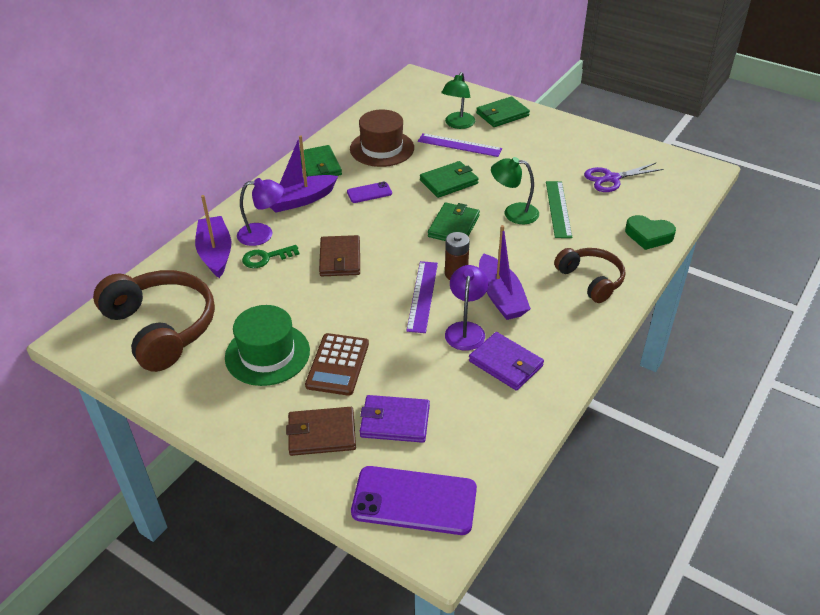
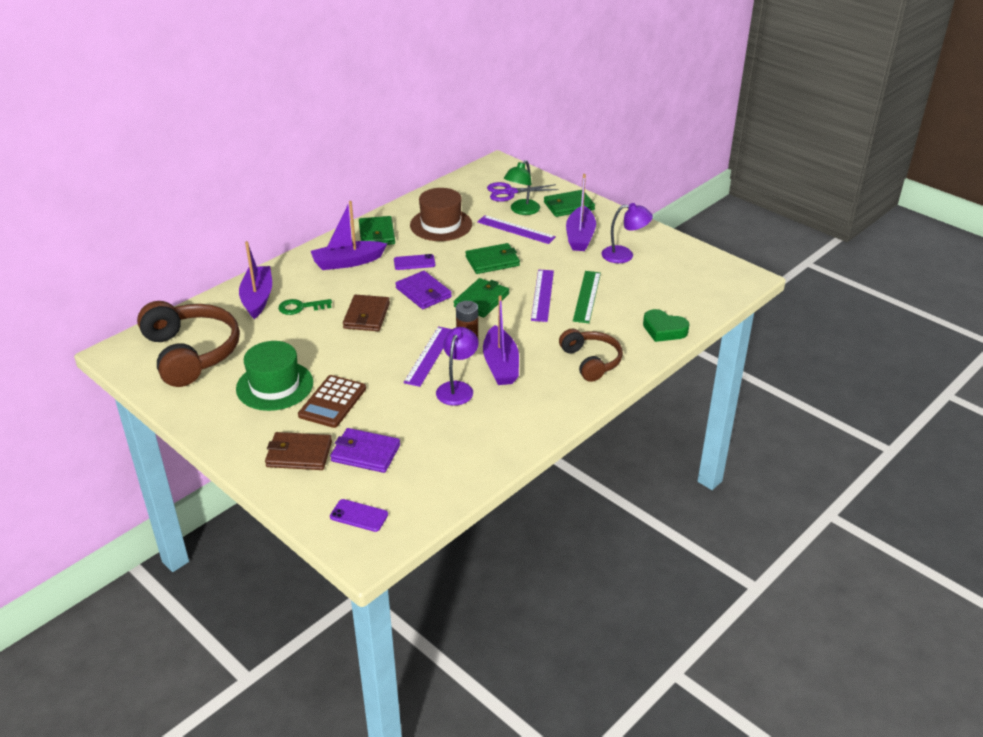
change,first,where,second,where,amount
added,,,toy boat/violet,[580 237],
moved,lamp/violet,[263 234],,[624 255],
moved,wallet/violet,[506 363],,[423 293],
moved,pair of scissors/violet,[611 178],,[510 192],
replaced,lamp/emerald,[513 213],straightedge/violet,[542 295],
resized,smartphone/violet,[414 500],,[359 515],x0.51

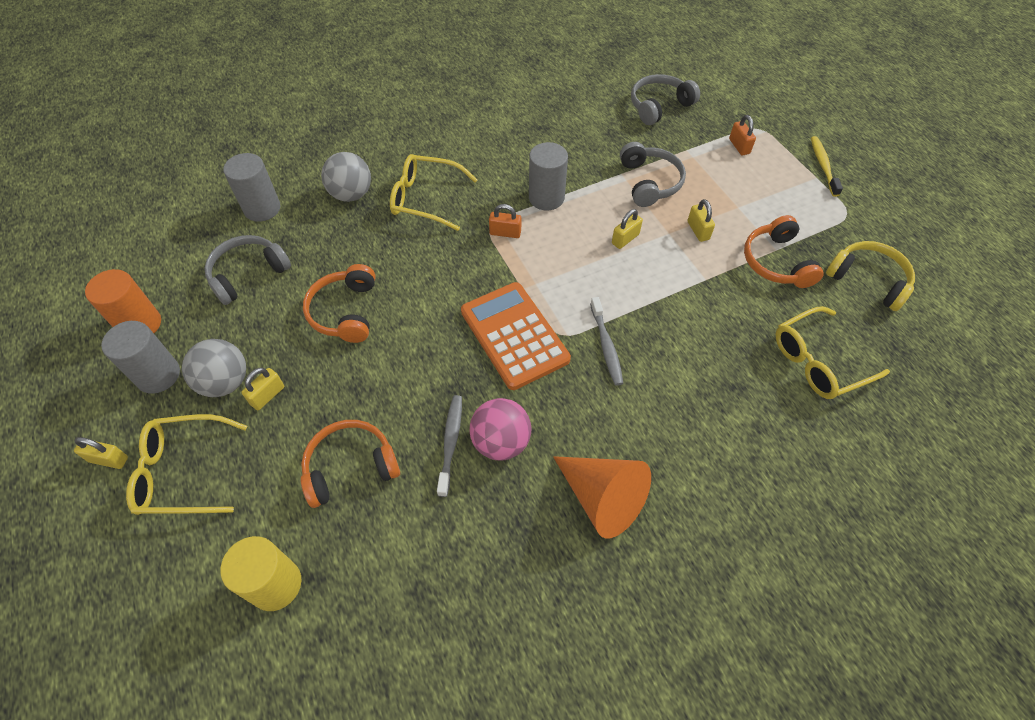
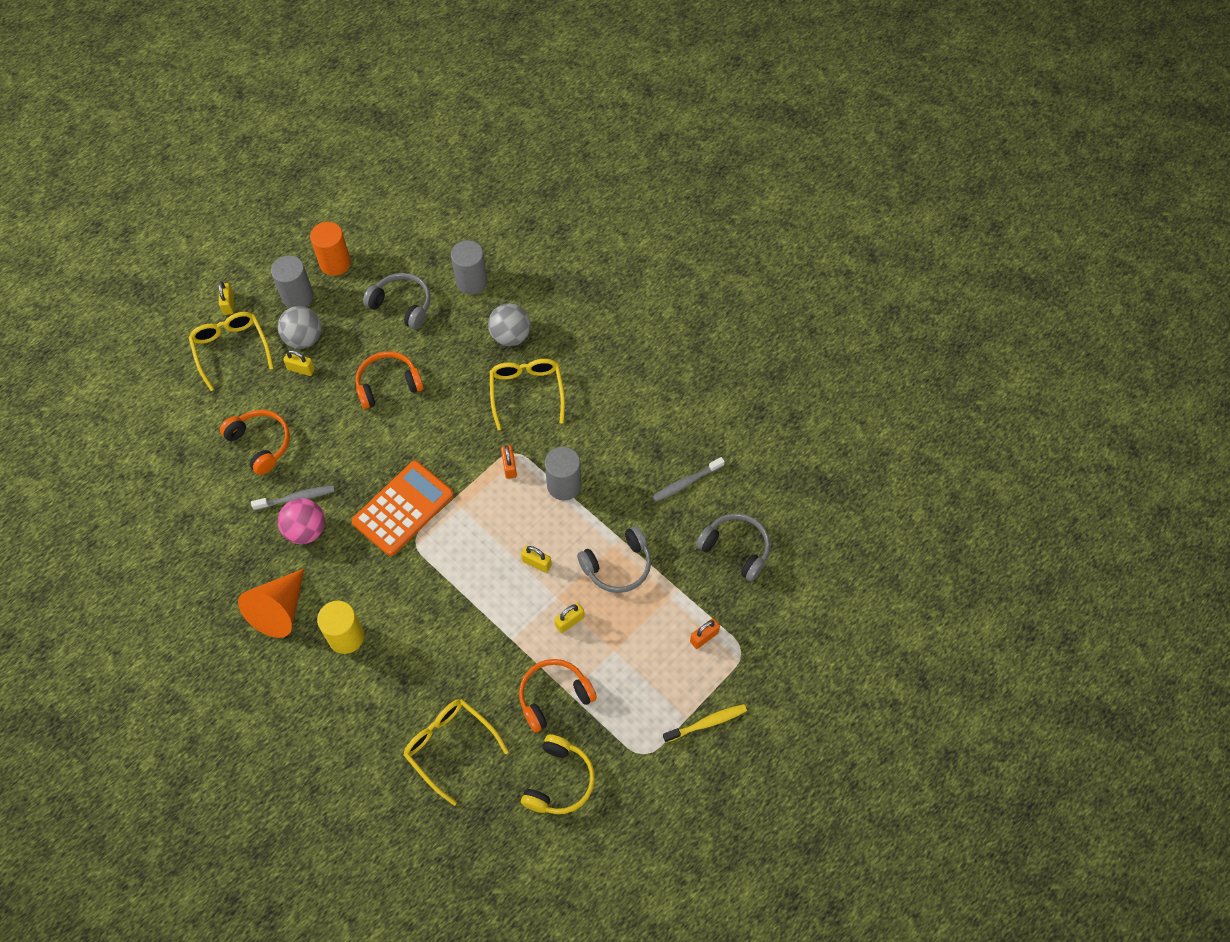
change,first,where,second,where,amount
moved,solid cylinder/yellow,[275 584],,[346 637],
moved,toothbrush/ash-grey,[606 345],,[686 482],

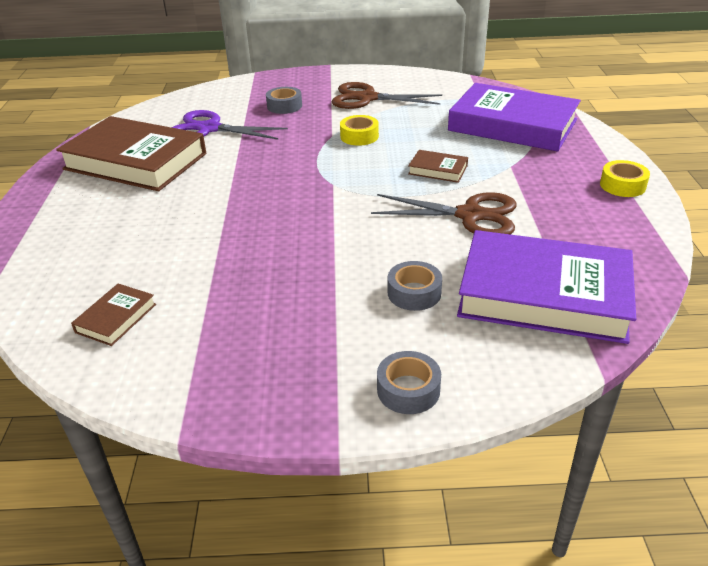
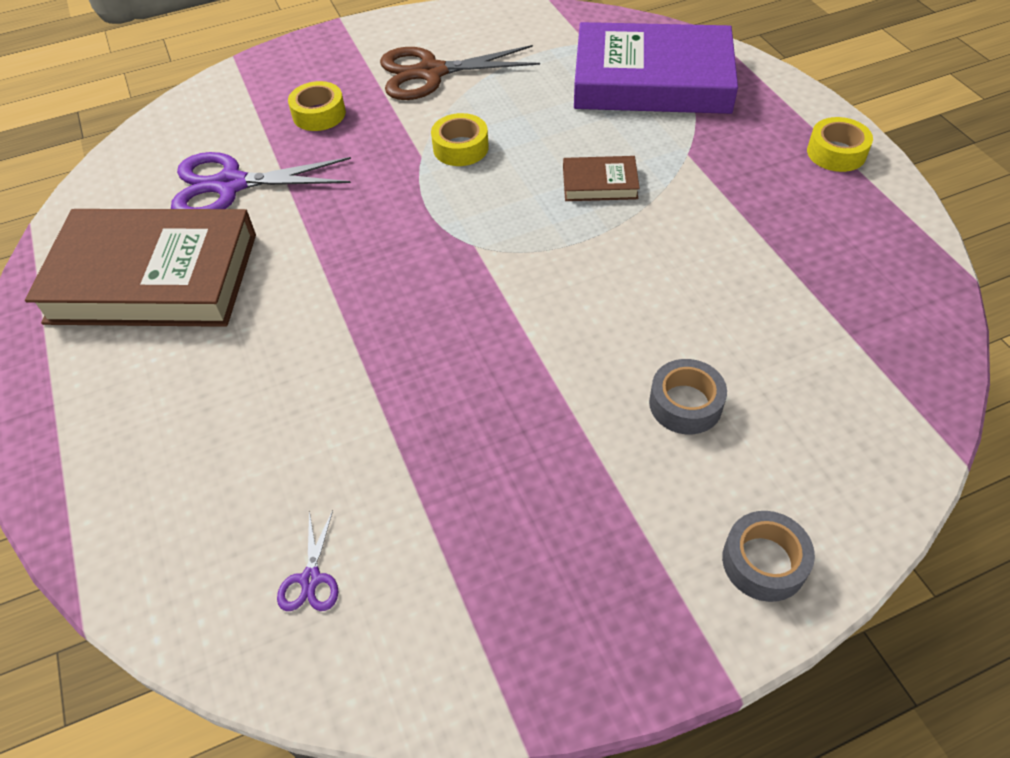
change,first,where,second,where,amount
removed,pair of scissors/brown,[470 215],,,
removed,hardcover/violet,[544 294],,,
replaced,hardcover/brown,[116 318],pair of scissors/violet,[311 579],
recoloured,roll of tape/ash-grey,[284 106],roll of tape/yellow,[319 114],

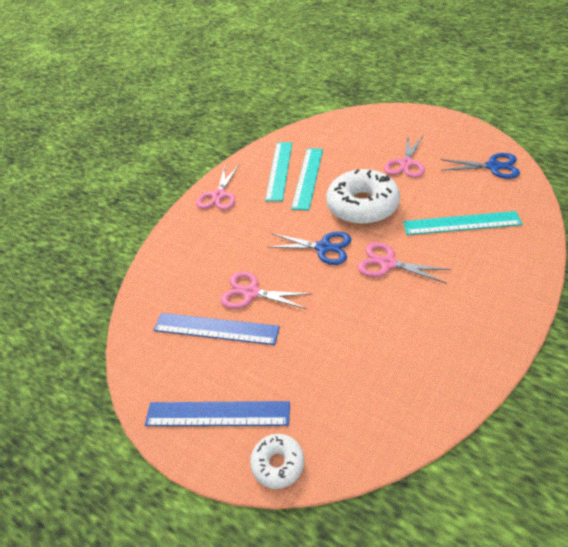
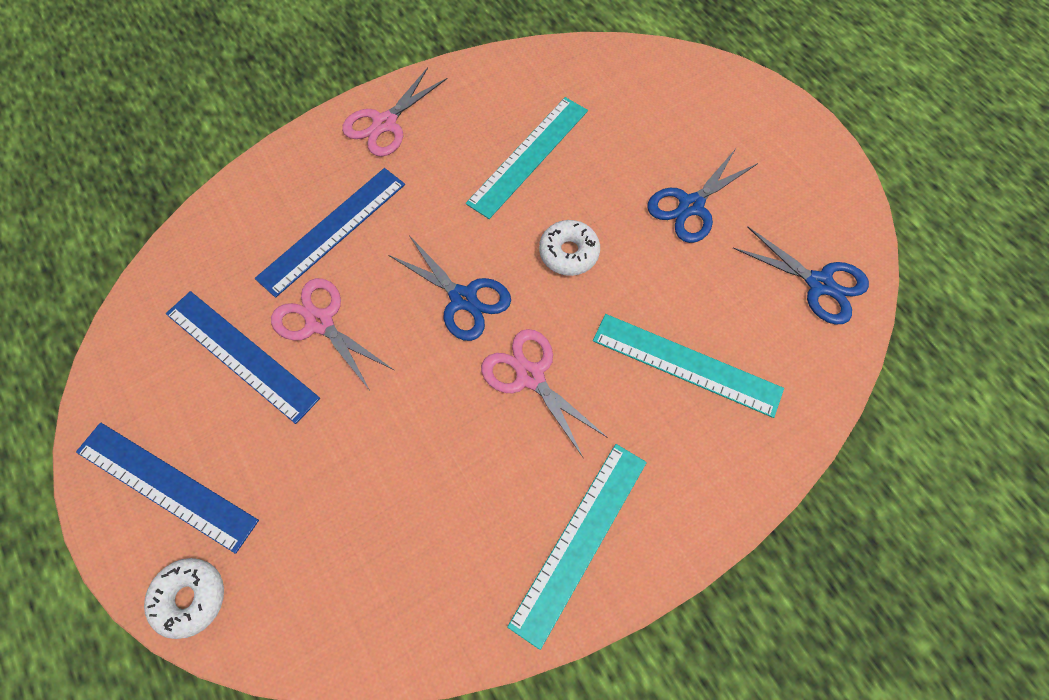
change,first,where,second,where,amount
added,,,straightedge/cobalt,[332 230],
moved,straightedge/teal,[279 170],,[579 541],
recoloured,pair of scissors/rosy,[406 163],pair of scissors/cobalt,[691 206],
resized,glazed donut/white,[362 206],,[569 253],x0.50

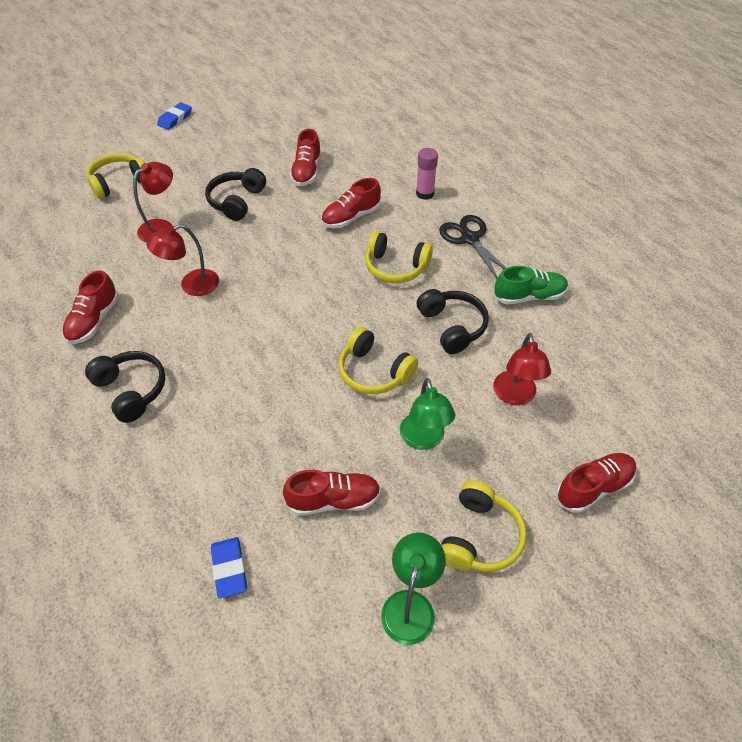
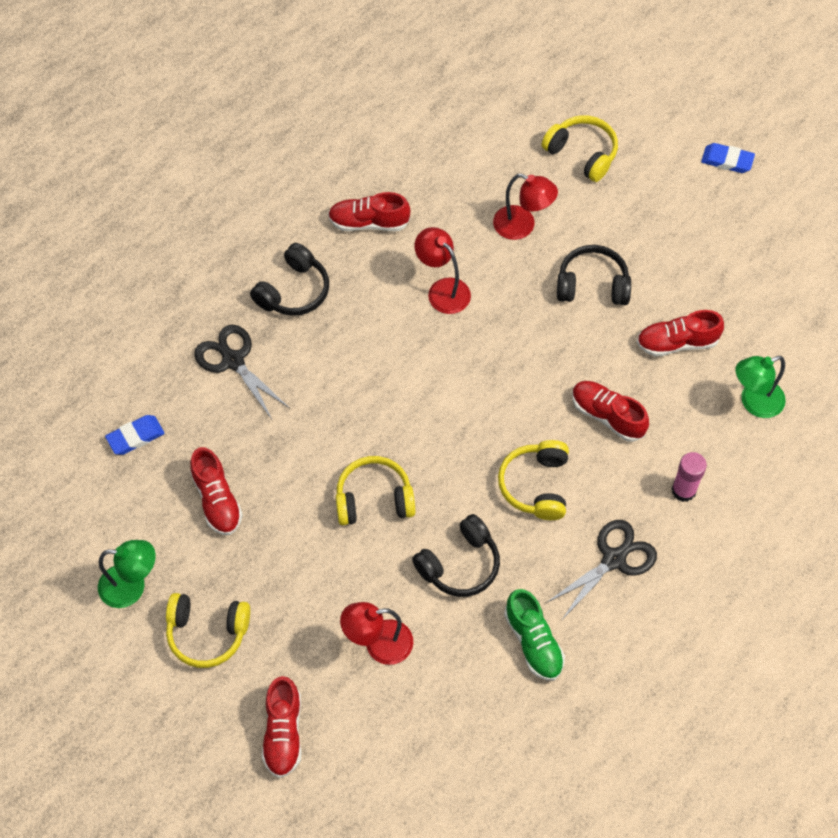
change,first,where,second,where,amount
added,,,pair of scissors/black,[233 361],
moved,lamp/emerald,[424 439],,[754 402],
turned,headset/yellow,[374 372],,[374 499],60 degrees clockwise
turned,shoe/scarlet,[593 487],,[283 733],45 degrees clockwise

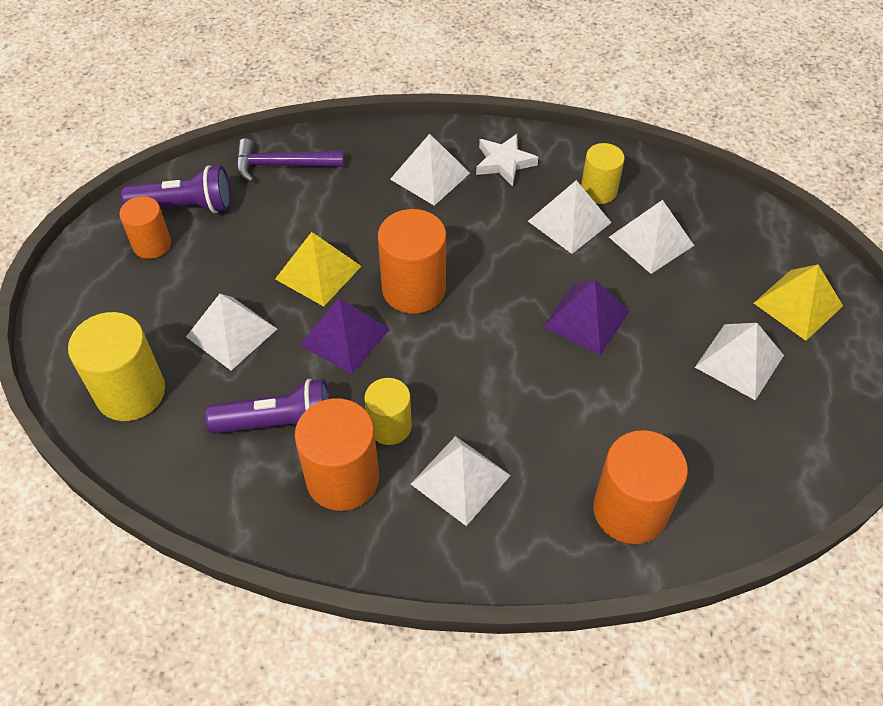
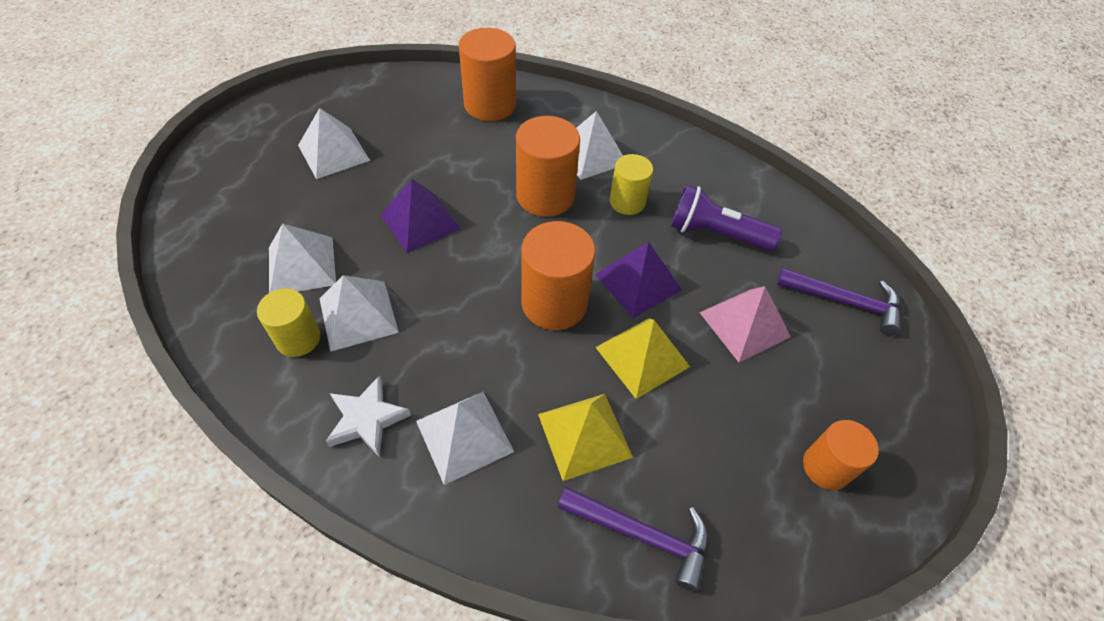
change,first,where,second,where,amount
removed,flashlight/violet,[185 206],,,
moved,solid cylinder/orange-coloured,[342 478],,[545 196],
moved,pyramid shape/yellow,[798 304],,[584 435],
replaced,solid cylinder/yellow,[131 392],carpenter's hammer/violet,[844 302],
recoloured,pyramid shape/white,[231 333],pyramid shape/rosy,[744 324],

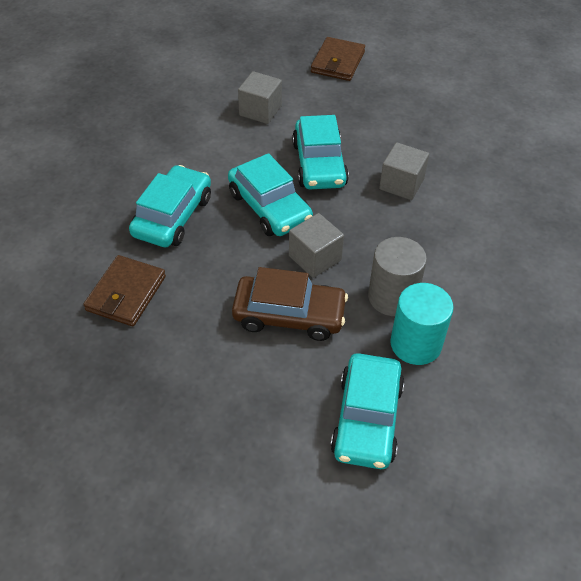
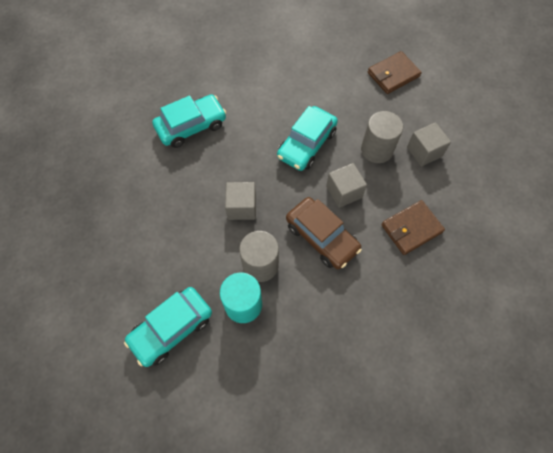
change,first,where,second,where,amount
removed,automobile/teal,[269 207],,,
added,,,solid cylinder/ash-grey,[376 150],
moved,wallet/brown,[126 293],,[411 228],
moved,automobile/brown,[289 315],,[322 237],
moved,solid cube/ash-grey,[260 111],,[424 152],

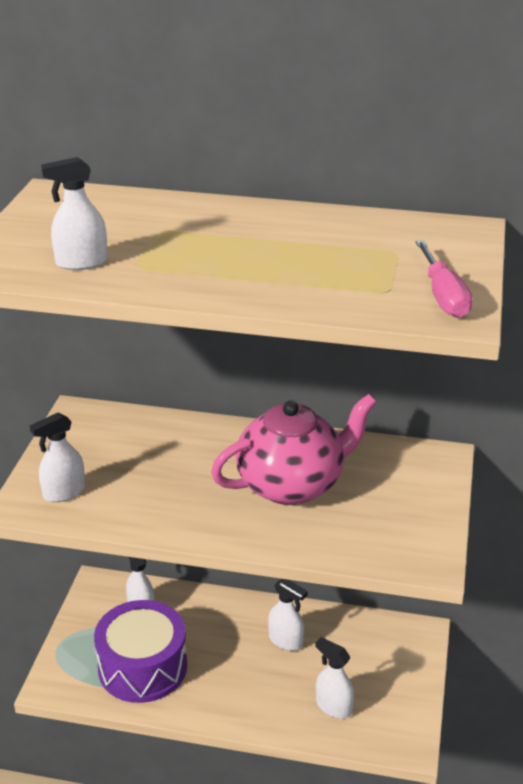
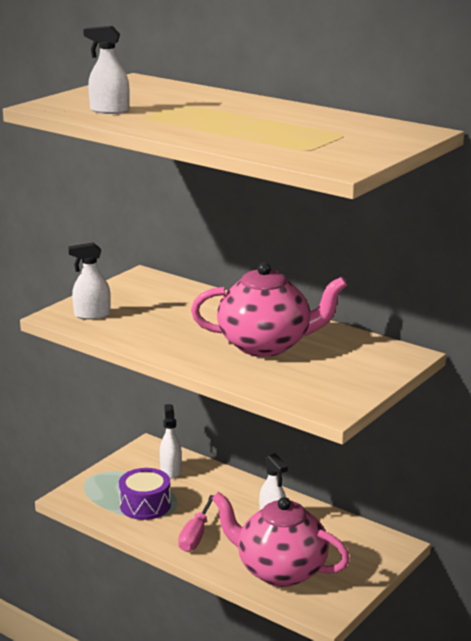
change,first,where,second,where,amount
moved,screwdriver/rosy,[443 296],,[196 535],
replaced,spray bottle/white,[333 706],tea pot/rosy,[279 570],
resized,snare drum/violet,[142 667],,[145 505],x0.66

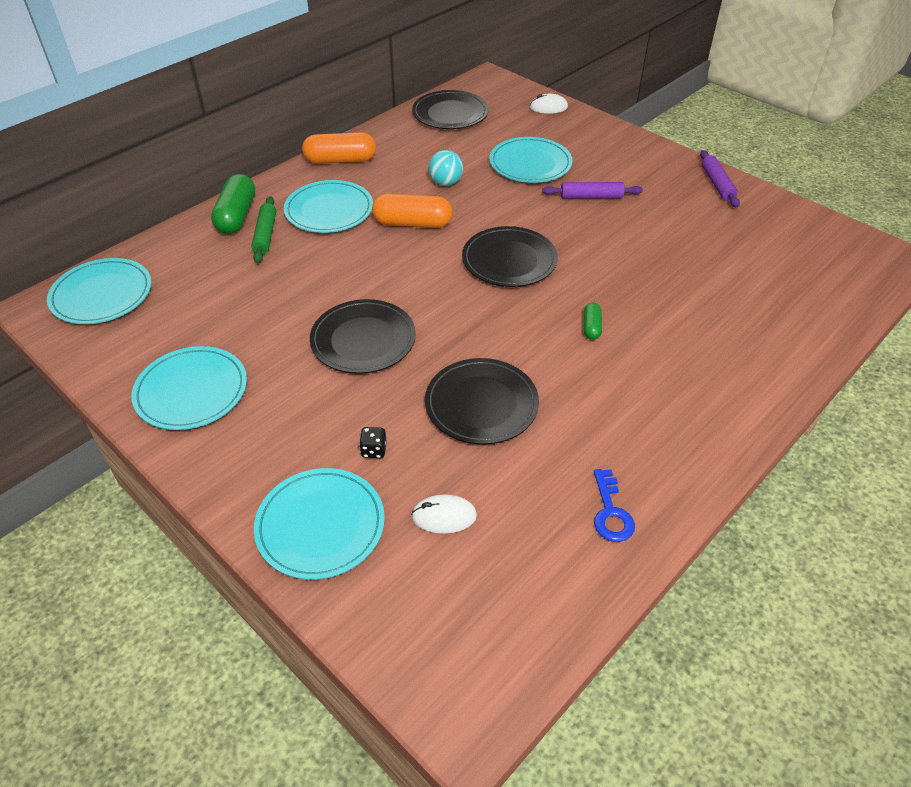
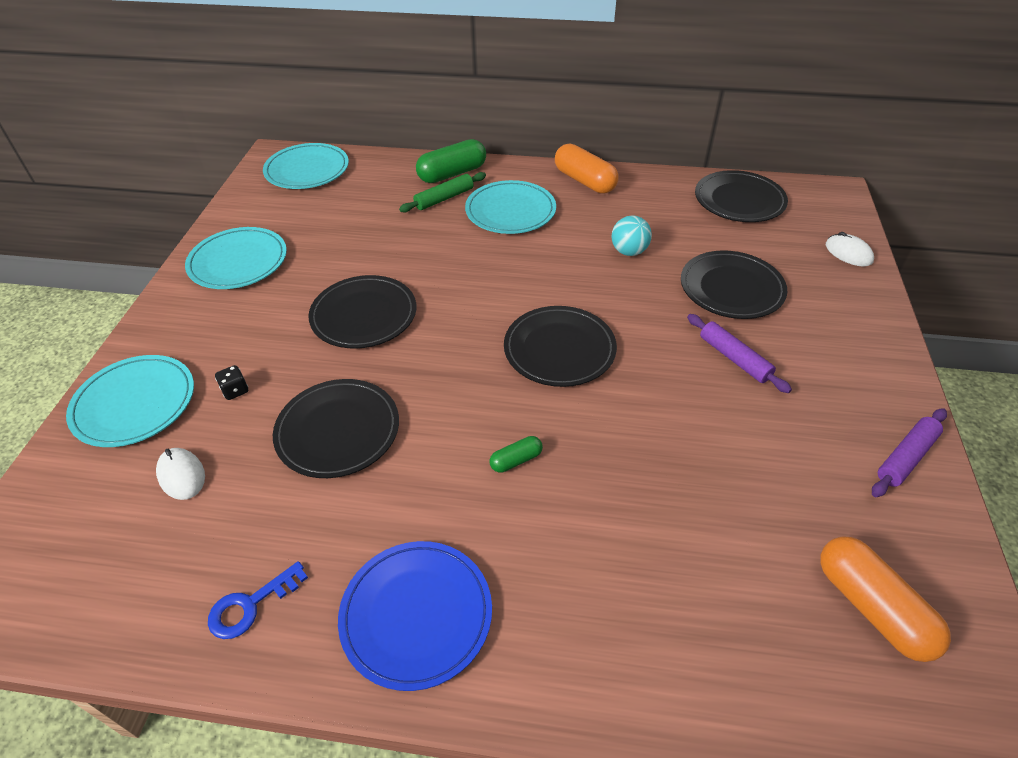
change,first,where,second,where,amount
added,,,dinner plate/cobalt,[416 615],
moved,capsule/orange-coloured,[412 223],,[871 607],
recoloured,dinner plate/teal,[530 164],dinner plate/black,[731 288],

